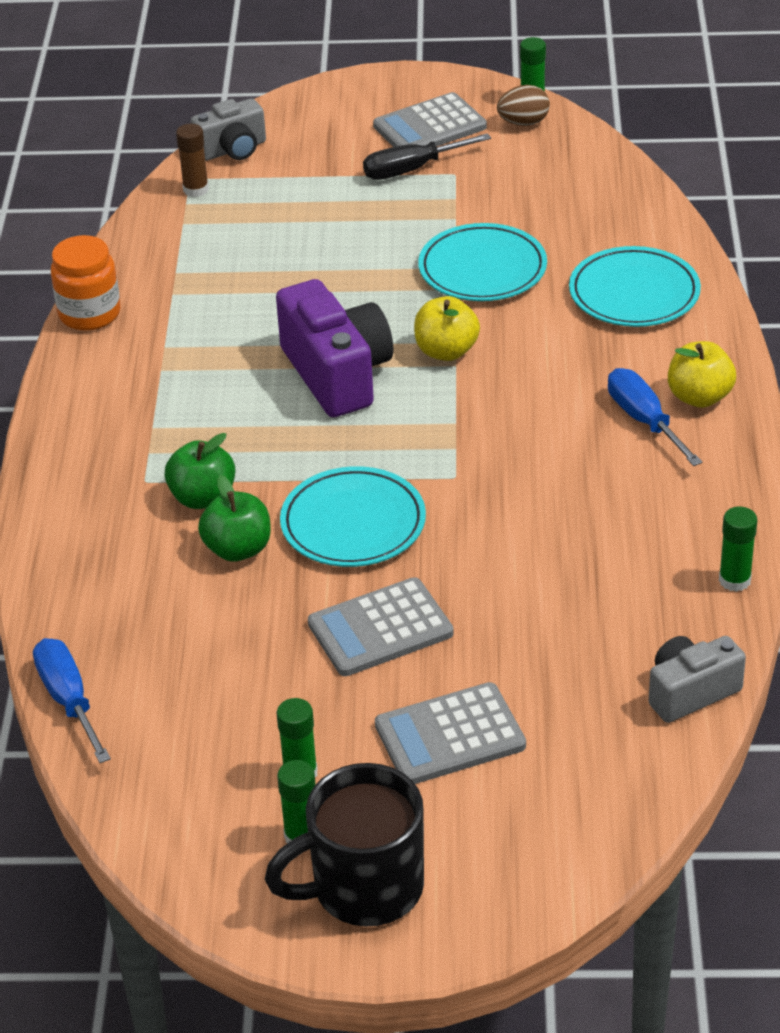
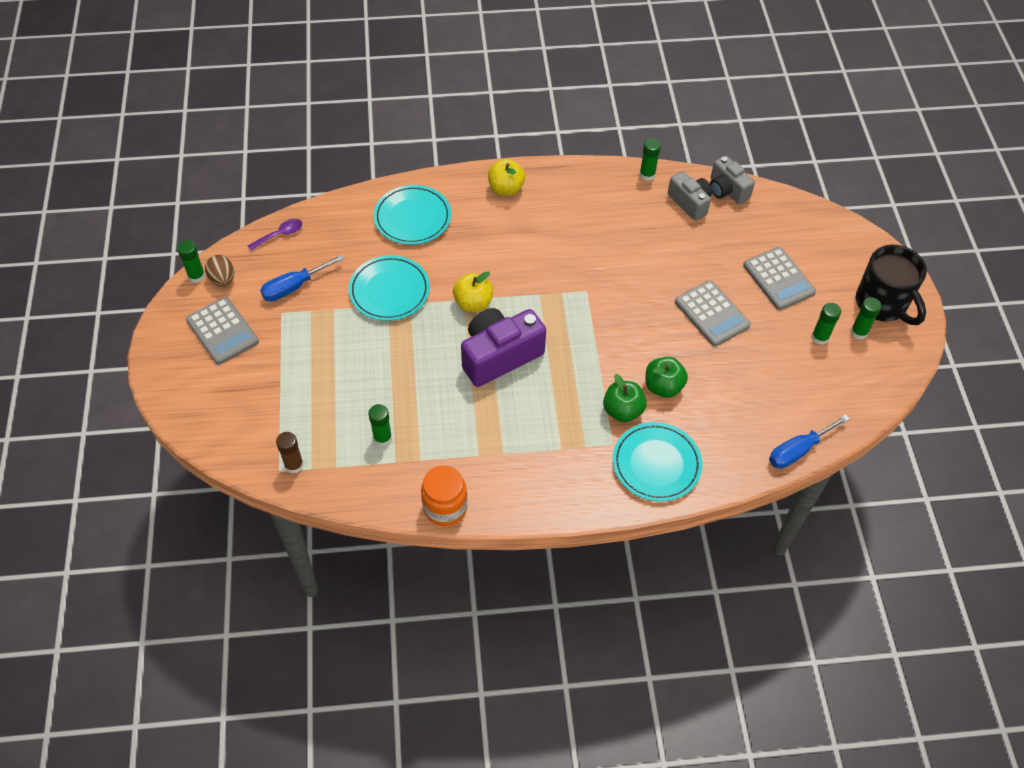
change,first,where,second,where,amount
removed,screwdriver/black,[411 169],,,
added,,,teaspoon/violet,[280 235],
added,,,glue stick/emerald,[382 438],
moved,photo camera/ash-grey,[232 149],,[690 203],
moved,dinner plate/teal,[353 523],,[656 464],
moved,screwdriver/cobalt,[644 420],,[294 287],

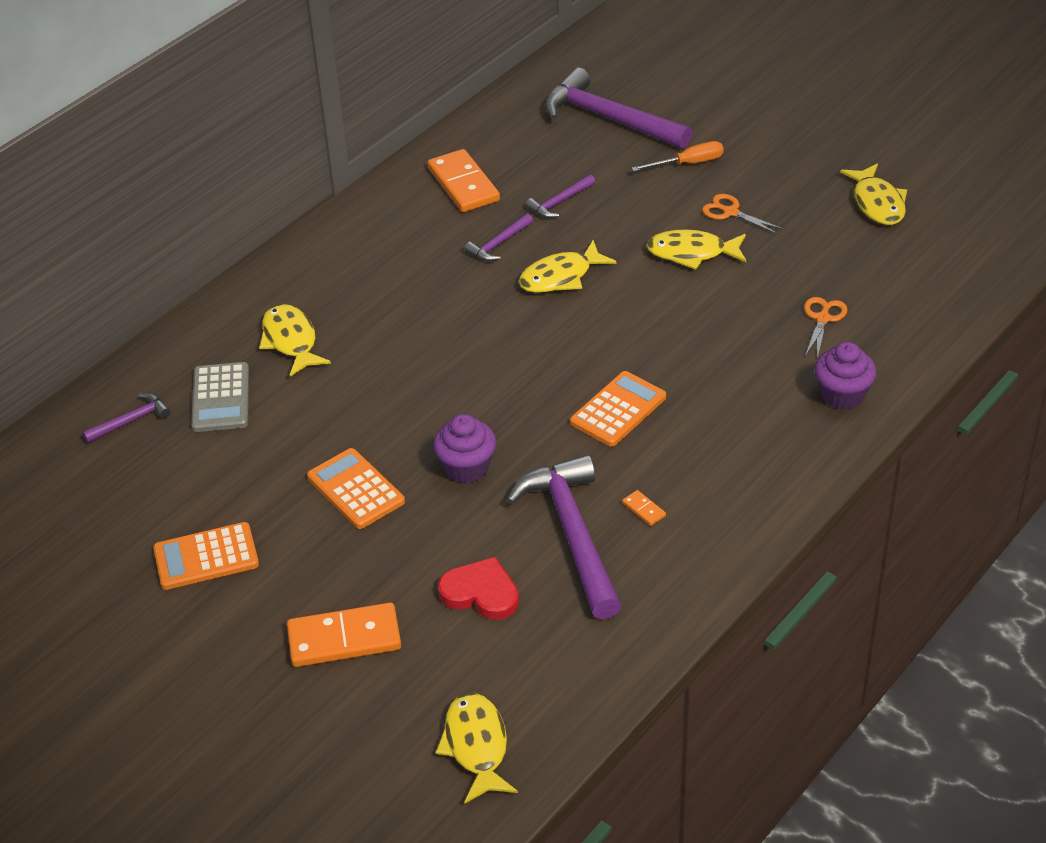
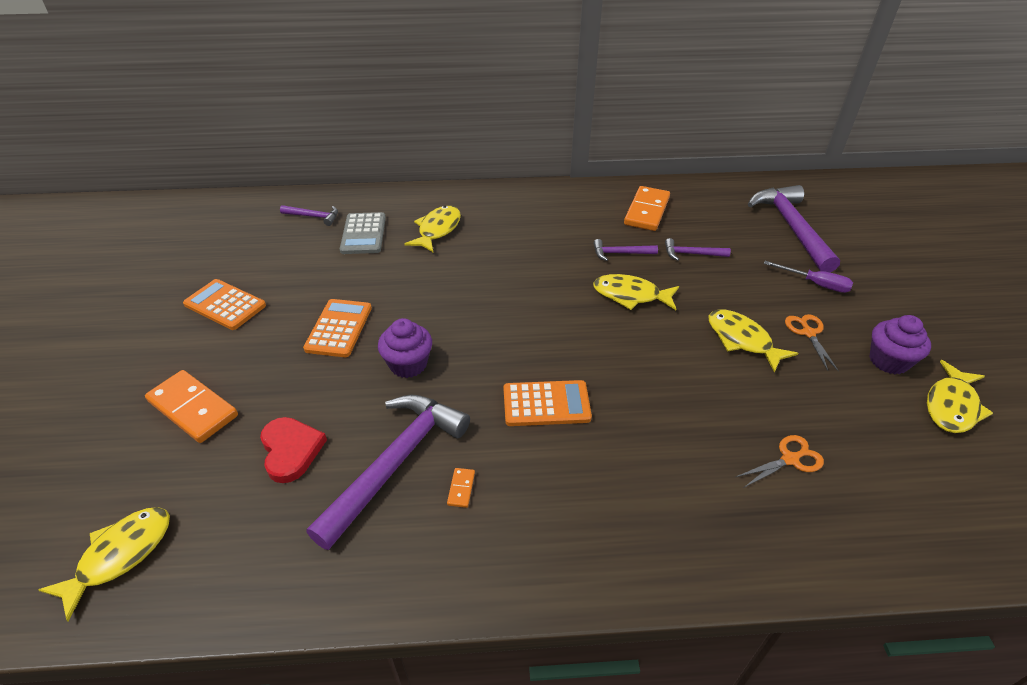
change,first,where,second,where,amount
moved,muffin/violet,[842 395],,[888 361],
recoloured,screwdriver/orange-coloured,[688 163],screwdriver/violet,[815 284],
turned,pocket calculator/ash-grey,[221 398],,[363 234],45 degrees counterclockwise

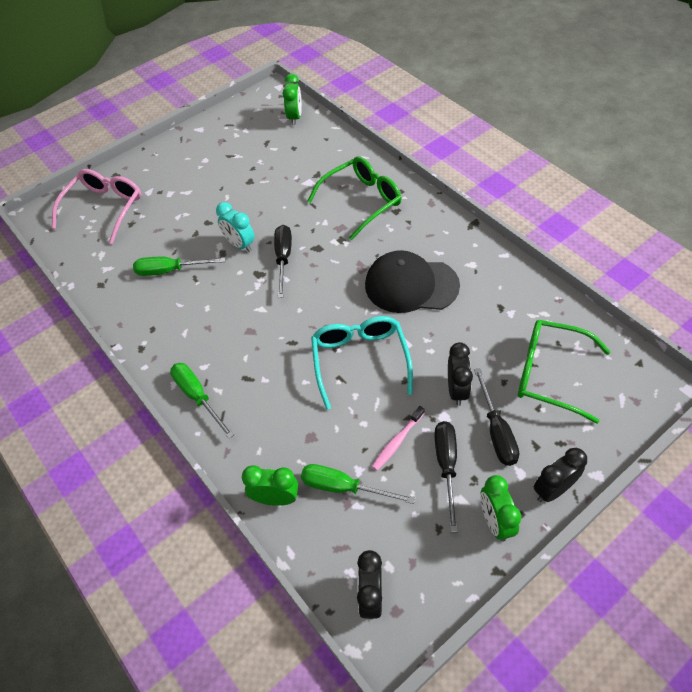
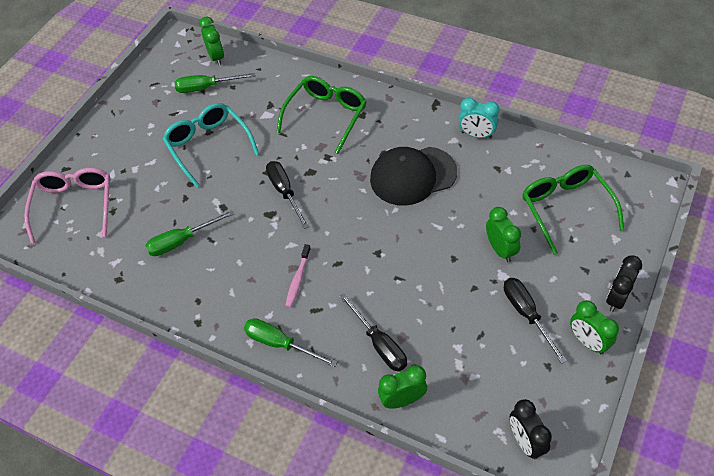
change,first,where,second,where,amount
moved,bedside clock/teal,[240 244],,[476 135],
moved,screwdriver/emerald,[343 487],,[206 87],
moved,spectacles/teal,[360 360],,[208 146],
moved,toothbrush/rosy,[397 441],,[298 279],
moved,screwdriver/black,[496 431],,[379 344],
recoloured,bedside clock/black,[457 390],bedside clock/emerald,[500 250],
turned,spectacles/emerald,[550 374],,[565 208],75 degrees clockwise

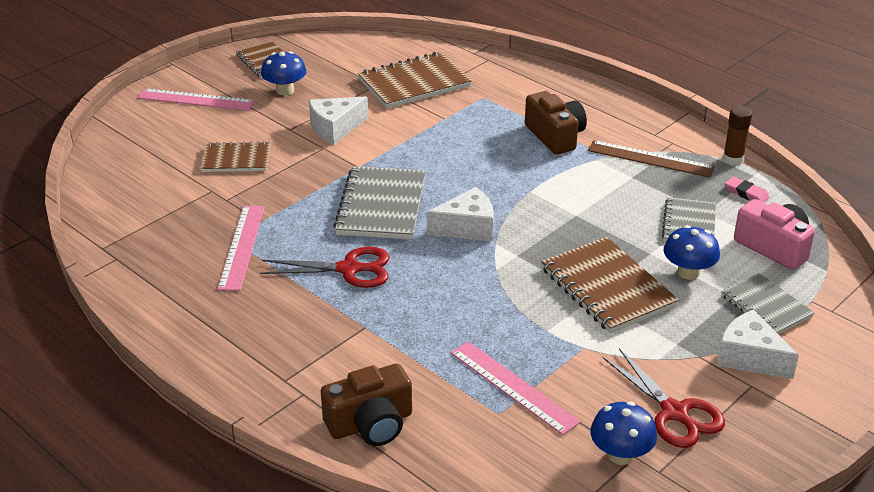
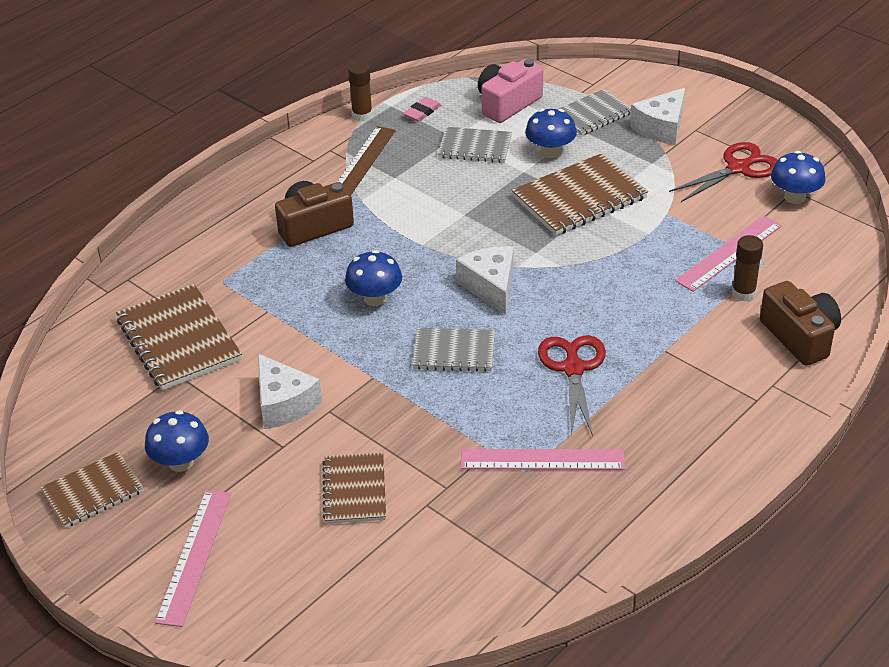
change,first,where,second,where,amount
added,,,toadstool/cobalt,[375 298],
added,,,glue stick/brown,[743 293],
resized,notepad/ash-grey,[381 206],,[454 352],x0.63

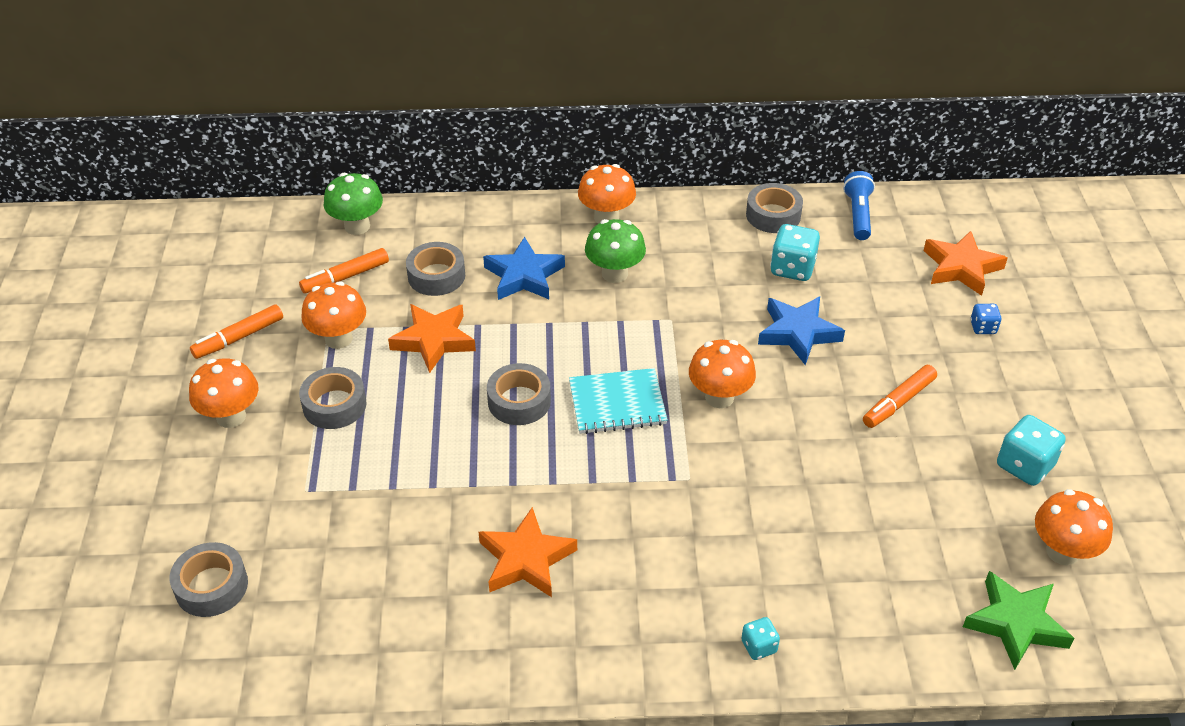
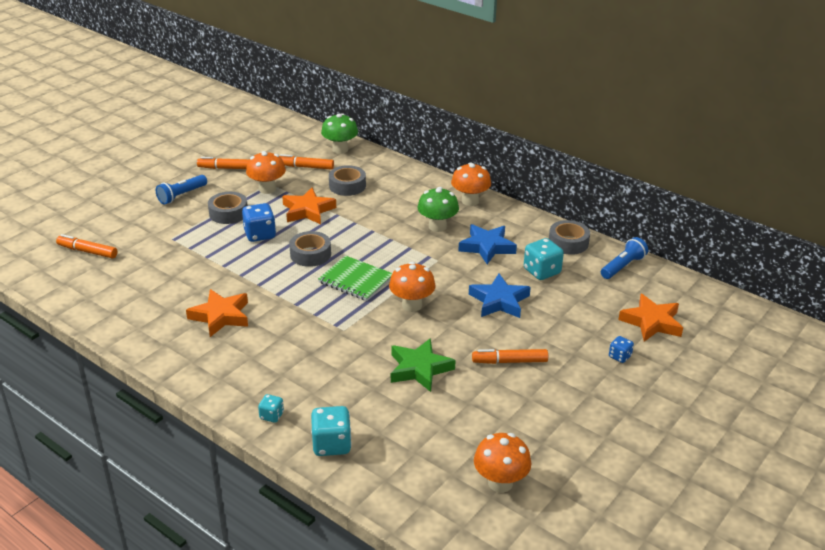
change,first,where,second,where,amount
added,,,die/cobalt,[260 234],
moved,star/cobalt,[524 276],,[487 247],
moved,star/emerald,[1015 623],,[419 369],
moved,die/teal,[1024 466],,[331 444],
replaced,roll of tape/ash-grey,[211 586],marker pen/orange-coloured,[87 251],
replaced,toadstool/orange-coloured,[231 416],flashlight/cobalt,[182 195],
recoloured,notepad/teal,[617 403],notepad/emerald,[356 280],

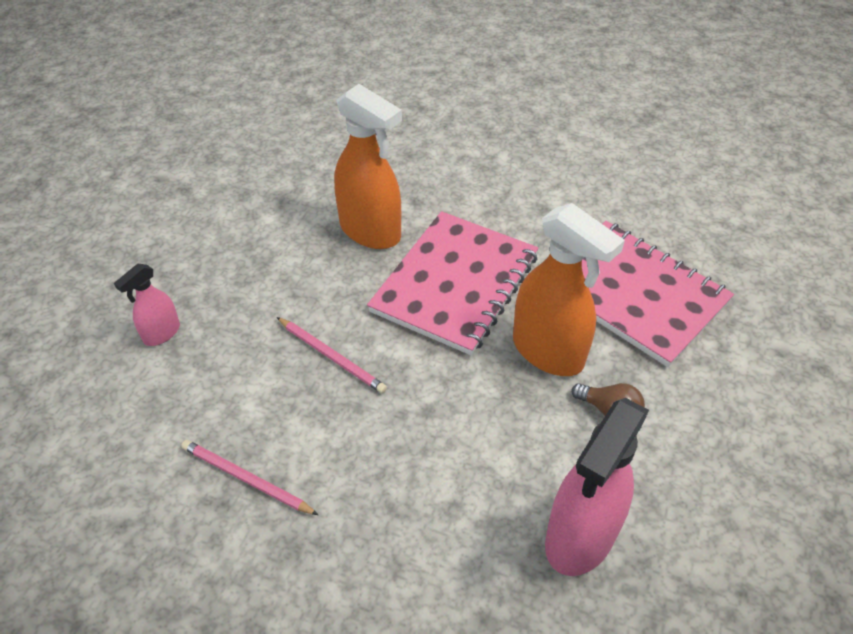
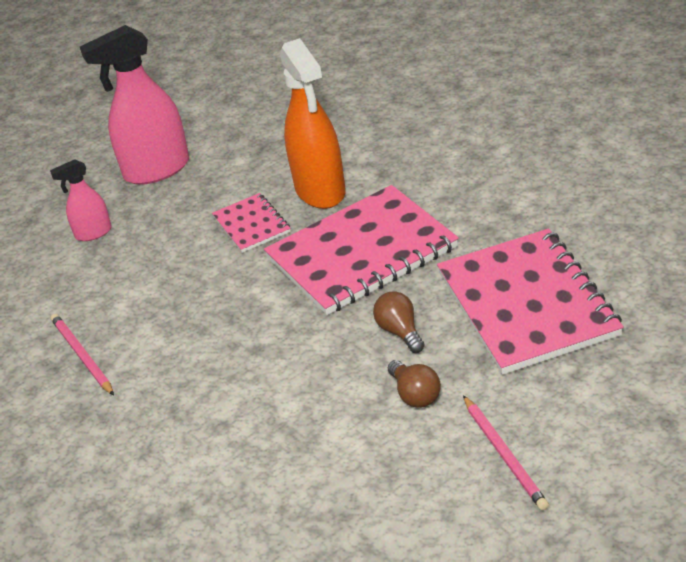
change,first,where,second,where,amount
added,,,notepad/rosy,[251 225],
moved,pencil/rosy,[331 356],,[504 455],
moved,spray bottle/rosy,[580 536],,[156 170],
replaced,spray bottle/orange-coloured,[548 352],lightbulb/brown,[400 331],

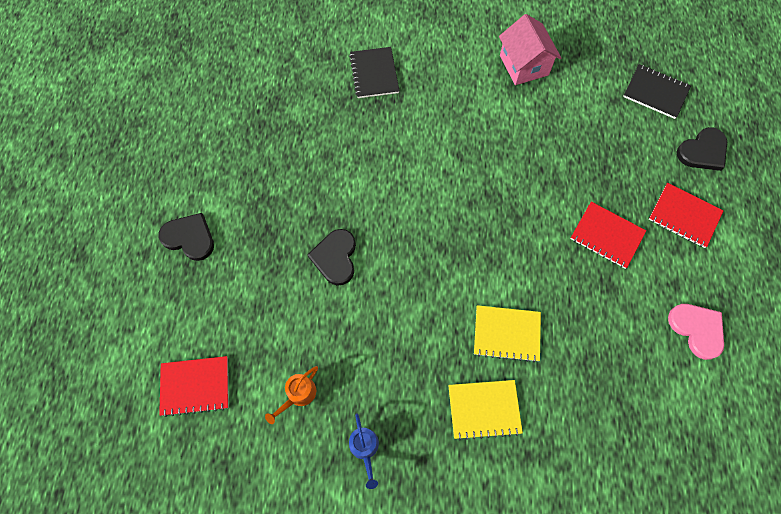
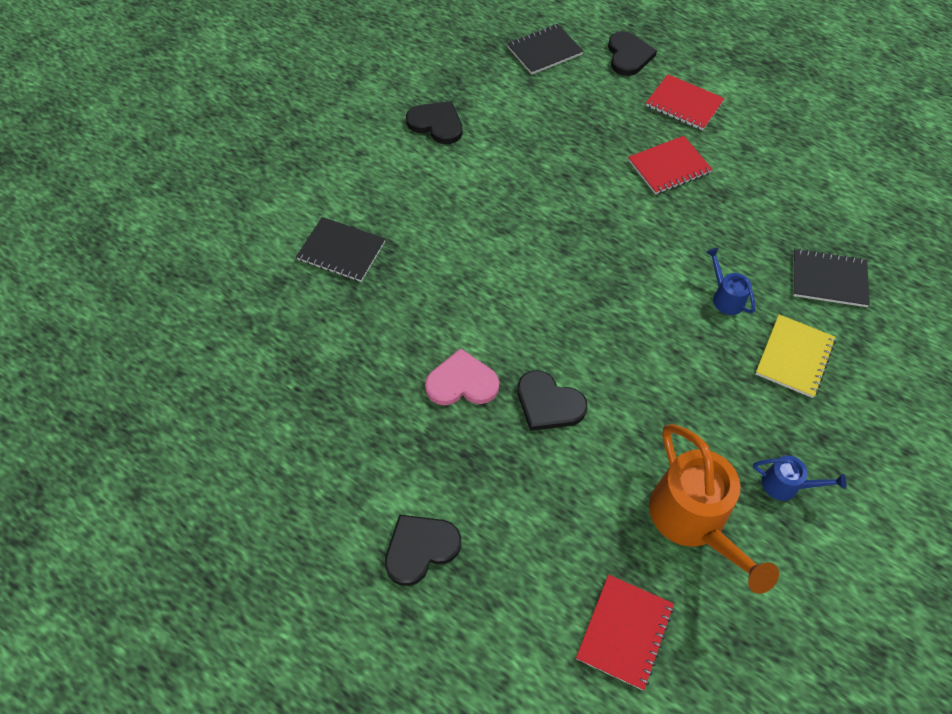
change,first,where,second,where,amount
added,,,notepad/black,[829 279],
moved,love heart/rosy,[697 329],,[462 382],
replaced,notepad/yellow,[506 334],watering can/cobalt,[725 297],
replaced,cottage/rosy,[524 65],love heart/black,[436 124],
turned,notepad/scarlet,[684 216],,[684 104],60 degrees clockwise
resized,watering can/orange-coloured,[298 395],,[693 522],x2.08

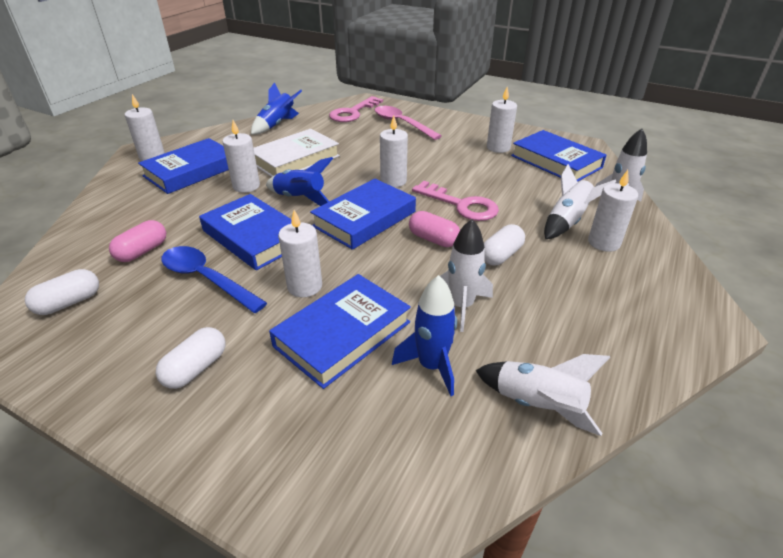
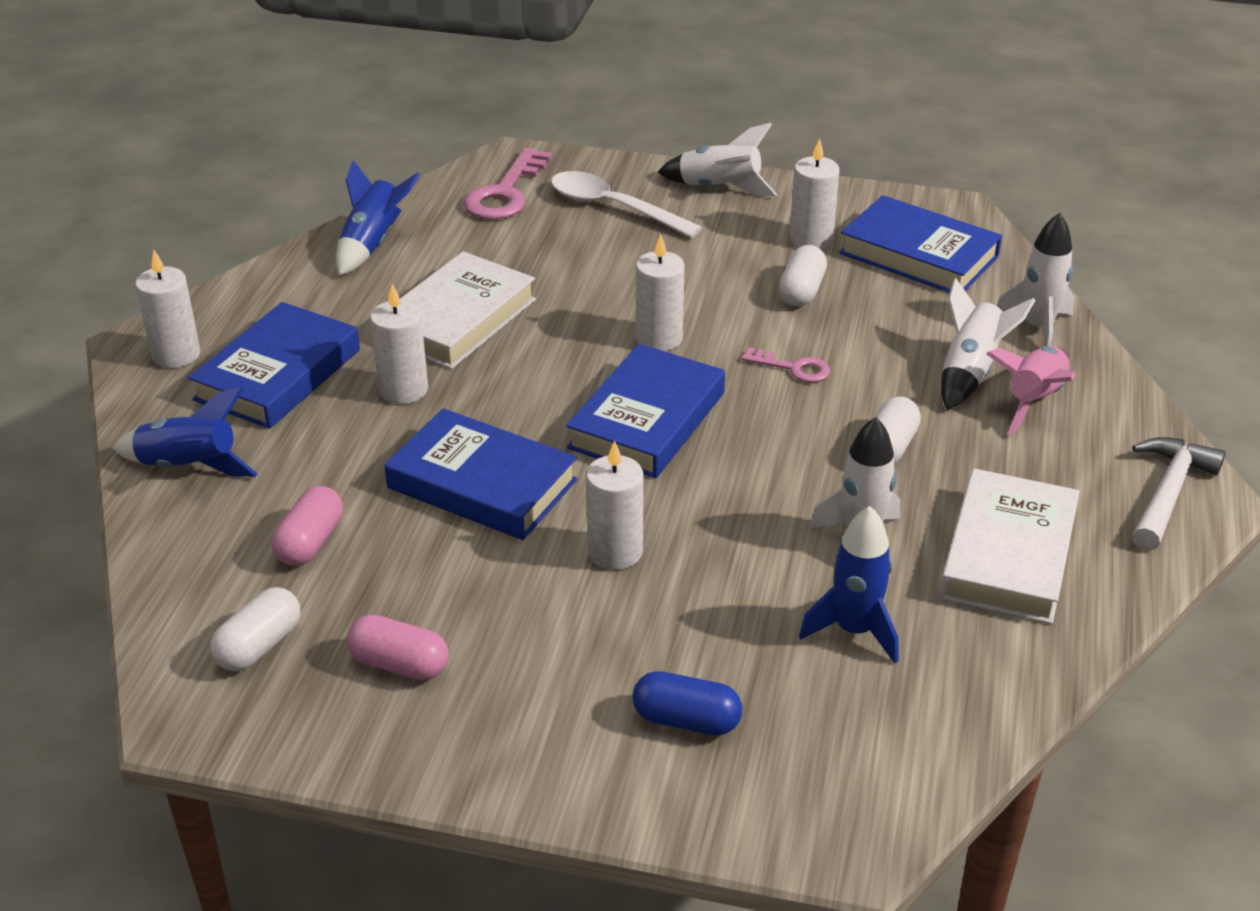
change,first,where,second,where,amount
removed,teaspoon/cobalt,[206 279],,,
removed,hardcover/cobalt,[342 334],,,
added,,,capsule/cobalt,[686 720],
added,,,hardcover/white,[1008 555],
added,,,carpenter's hammer/white,[1168 493],
moved,capsule/white,[196 368],,[802 291],
moved,toy rocket/cobalt,[300 198],,[189 467],
moved,capsule/rosy,[433 239],,[399 664],
moved,toy rocket/white,[537 405],,[719 188],
replaced,wax candle/white,[604 243],toy rocket/rosy,[1033 400],
recoloured,teaspoon/rosy,[401 124],teaspoon/white,[613 207],
resized,door key/rosy,[461 205],,[793 368],x0.56

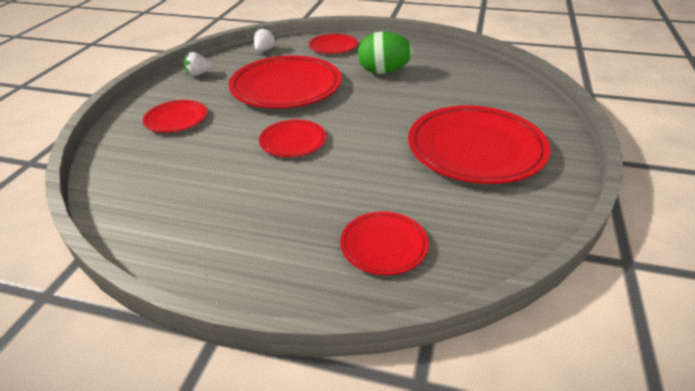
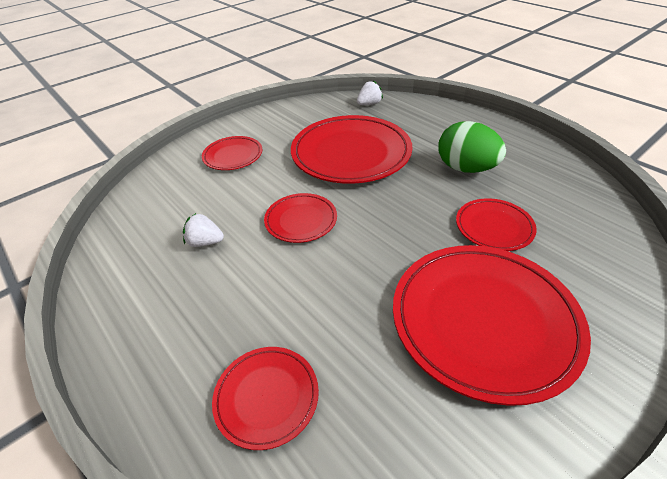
change,first,where,second,where,amount
moved,strawberry/white,[198 74],,[205 242],
moved,dinner plate/scarlet,[333 46],,[494 227],

